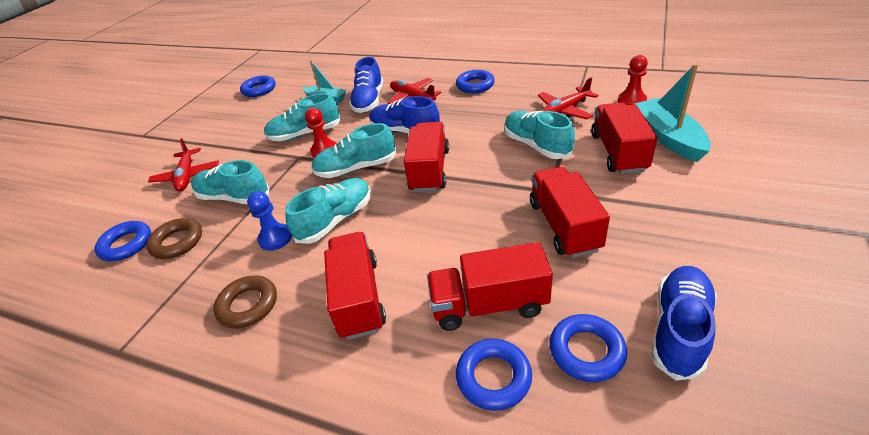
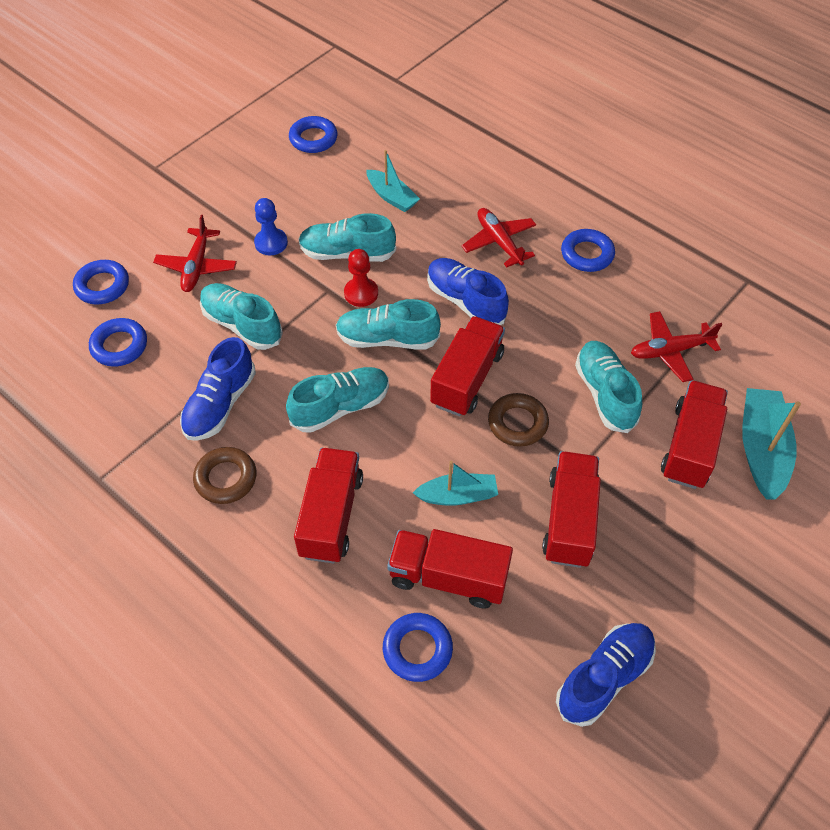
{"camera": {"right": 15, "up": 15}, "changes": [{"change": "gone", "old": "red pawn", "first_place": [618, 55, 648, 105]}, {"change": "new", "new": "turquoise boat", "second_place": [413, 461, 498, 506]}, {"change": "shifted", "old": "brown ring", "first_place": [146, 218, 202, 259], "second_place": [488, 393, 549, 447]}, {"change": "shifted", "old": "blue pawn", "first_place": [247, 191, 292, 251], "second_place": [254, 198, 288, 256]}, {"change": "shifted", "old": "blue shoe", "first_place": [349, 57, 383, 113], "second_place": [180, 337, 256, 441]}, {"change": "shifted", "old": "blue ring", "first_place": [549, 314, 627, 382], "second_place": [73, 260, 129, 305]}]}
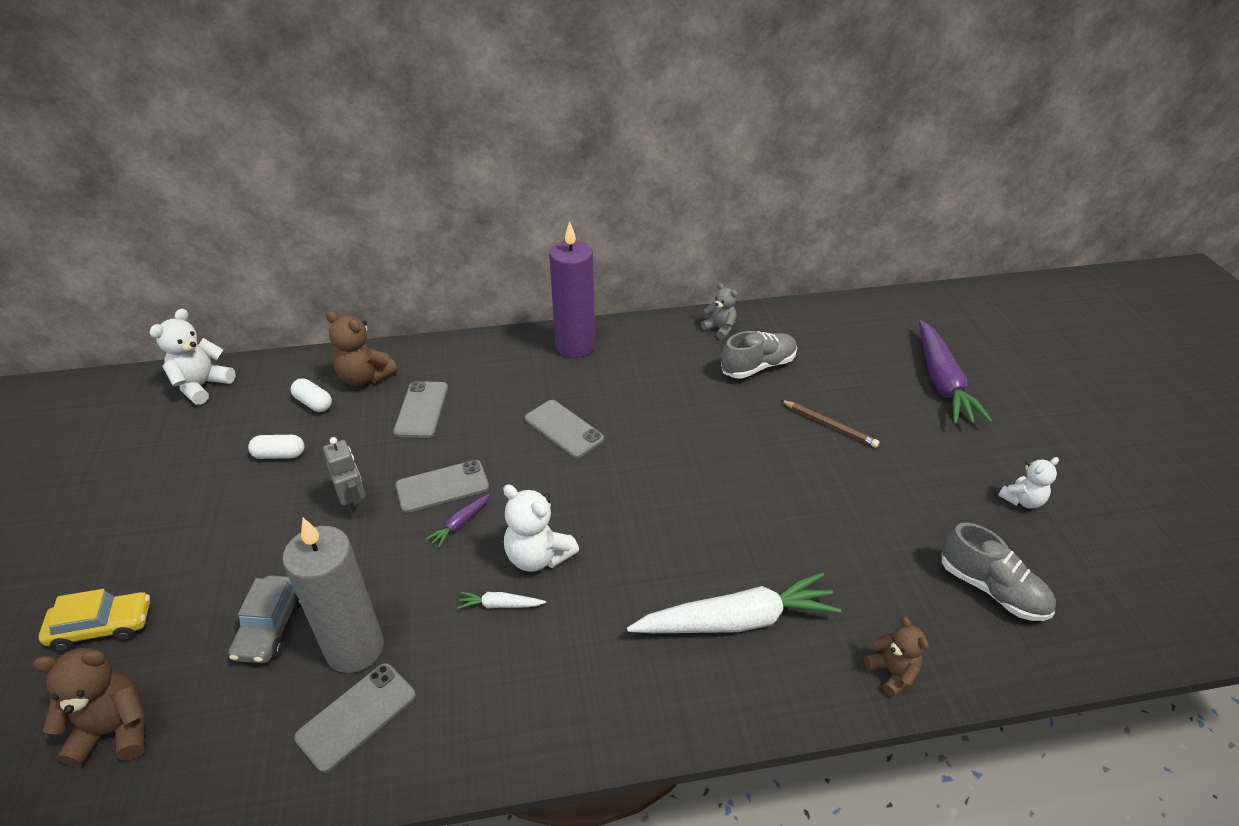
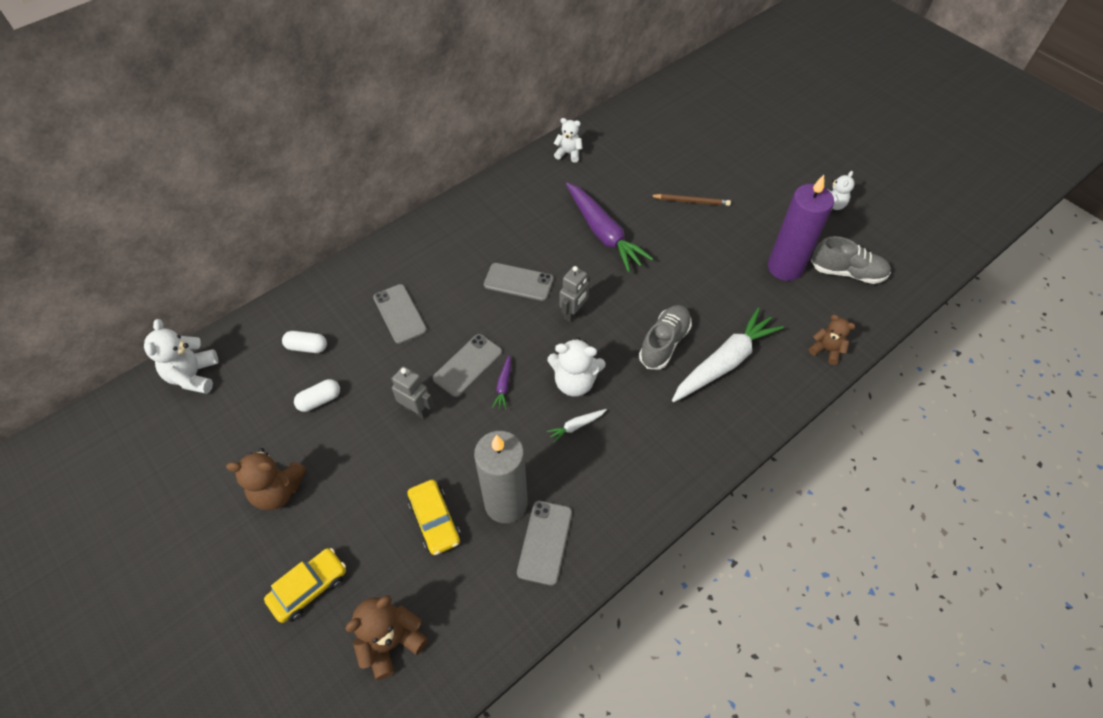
{"camera": {"right": -30, "up": 15}, "changes": [{"change": "new", "new": "grey robot", "second_place": [559, 266, 590, 322]}, {"change": "shifted", "old": "brown teddy bear", "first_place": [326, 311, 398, 386], "second_place": [226, 448, 306, 510]}, {"change": "shifted", "old": "purple candle", "first_place": [549, 221, 595, 358], "second_place": [768, 175, 834, 281]}, {"change": "shifted", "old": "grey shoe", "first_place": [721, 331, 797, 379], "second_place": [639, 305, 692, 370]}, {"change": "shifted", "old": "purple carrot", "first_place": [919, 320, 993, 424], "second_place": [566, 183, 653, 272]}, {"change": "repainted", "old": "grey car", "new": "yellow car", "first_place": [228, 575, 301, 663], "second_place": [408, 480, 461, 555]}, {"change": "repainted", "old": "grey teddy bear", "new": "white teddy bear", "first_place": [701, 283, 737, 340], "second_place": [554, 118, 583, 163]}]}
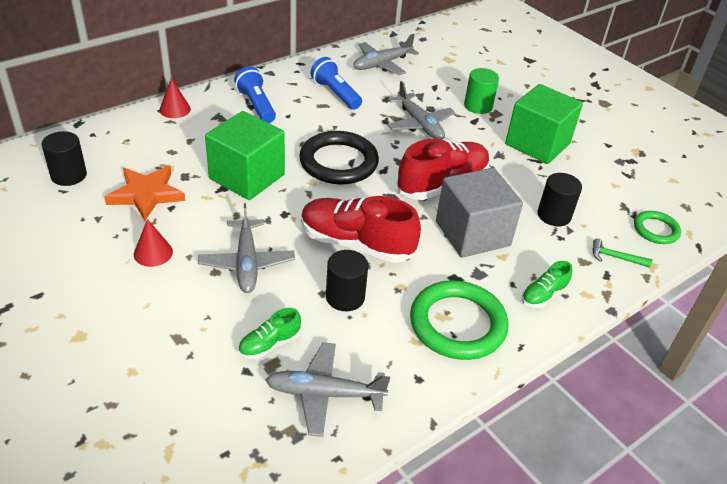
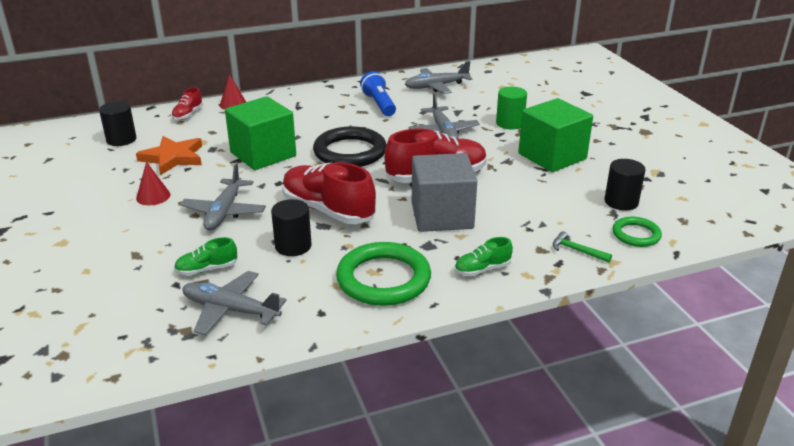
{"camera": {"right": 20, "up": -10}, "changes": [{"change": "gone", "old": "blue flashlight", "first_place": [234, 66, 276, 123]}, {"change": "new", "new": "red shoe", "second_place": [171, 87, 203, 120]}, {"change": "shifted", "old": "black cylinder", "first_place": [537, 173, 582, 226], "second_place": [604, 159, 646, 211]}]}
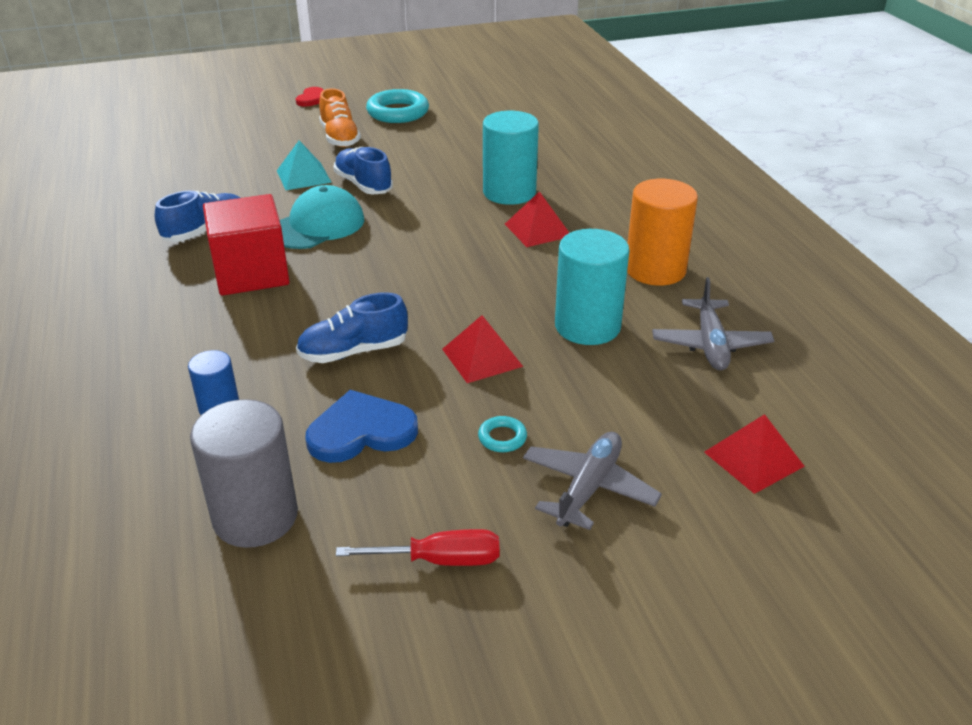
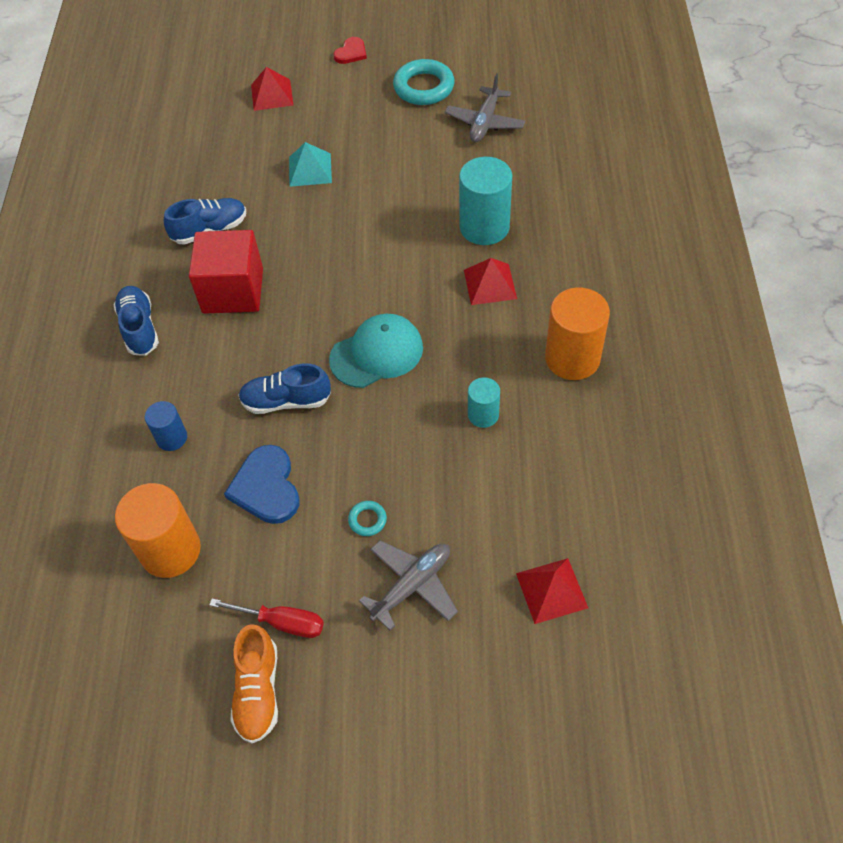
{"camera": {"right": 20, "up": 20}, "changes": [{"change": "shifted", "old": "turquoise cap", "first_place": [280, 185, 364, 249], "second_place": [329, 314, 423, 388]}, {"change": "shifted", "old": "orange shoe", "first_place": [319, 88, 361, 147], "second_place": [230, 624, 278, 743]}, {"change": "shifted", "old": "blue shoe", "first_place": [334, 147, 393, 195], "second_place": [113, 286, 159, 356]}, {"change": "shifted", "old": "red pyramid", "first_place": [442, 315, 523, 383], "second_place": [251, 67, 293, 111]}, {"change": "shifted", "old": "grey plane", "first_place": [652, 277, 774, 370], "second_place": [445, 73, 525, 142]}, {"change": "repainted", "old": "grey cylinder", "new": "orange cylinder", "first_place": [190, 399, 298, 548], "second_place": [115, 483, 201, 578]}, {"change": "rotated", "old": "blue heart", "first_place": [305, 390, 418, 463], "second_place": [224, 445, 299, 524], "degrees": -105}, {"change": "scaled", "old": "turquoise cylinder", "first_place": [555, 229, 629, 345], "second_place": [468, 377, 500, 428], "factor": 0.55}]}
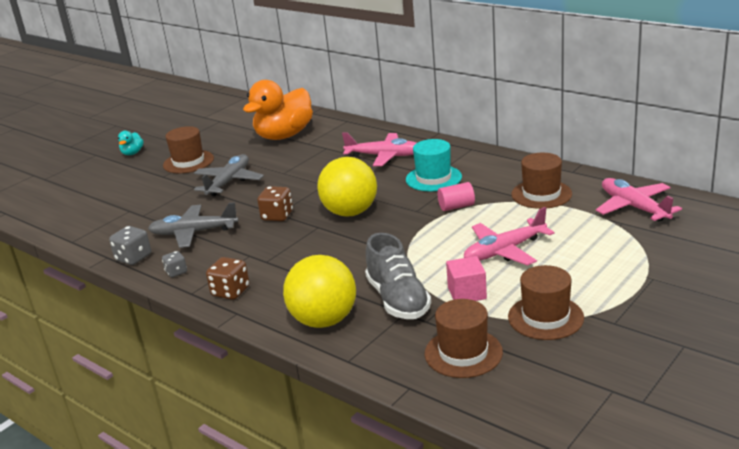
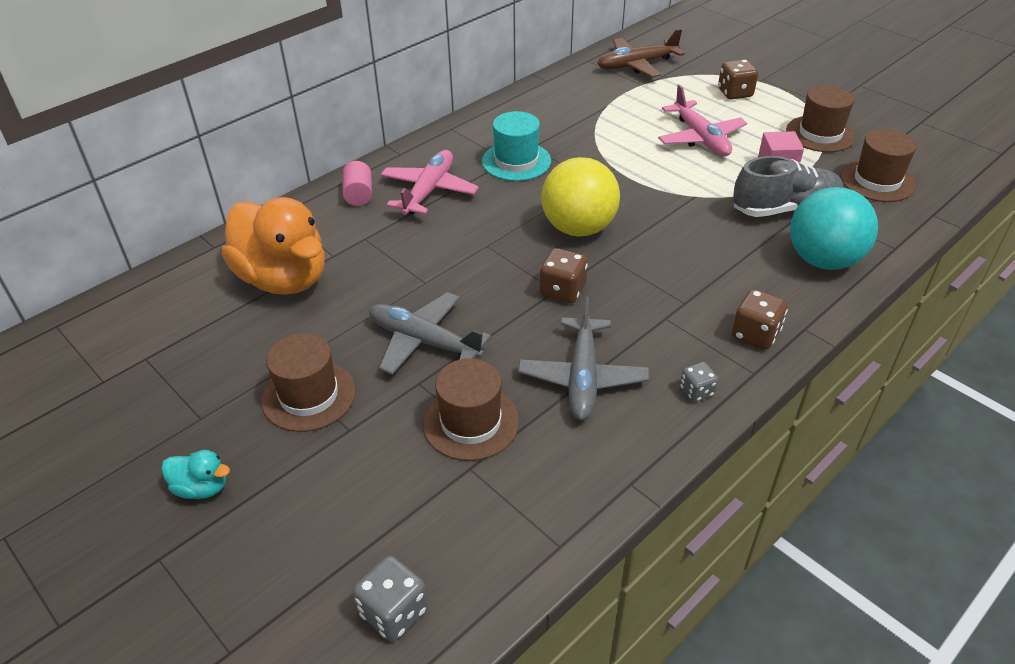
{"camera": {"right": -85, "up": 15}, "changes": [{"change": "new", "new": "brown dice", "second_place": [718, 59, 758, 100]}, {"change": "shifted", "old": "grey dice", "first_place": [109, 226, 151, 265], "second_place": [353, 556, 428, 642]}, {"change": "shifted", "old": "pink cylinder", "first_place": [437, 182, 475, 211], "second_place": [342, 161, 372, 206]}, {"change": "shifted", "old": "brown hat", "first_place": [512, 153, 572, 209], "second_place": [423, 358, 519, 461]}, {"change": "repainted", "old": "yellow ball", "new": "turquoise ball", "first_place": [283, 255, 356, 328], "second_place": [790, 187, 878, 270]}, {"change": "repainted", "old": "pink plane", "new": "brown plane", "first_place": [596, 178, 682, 222], "second_place": [597, 29, 685, 77]}]}
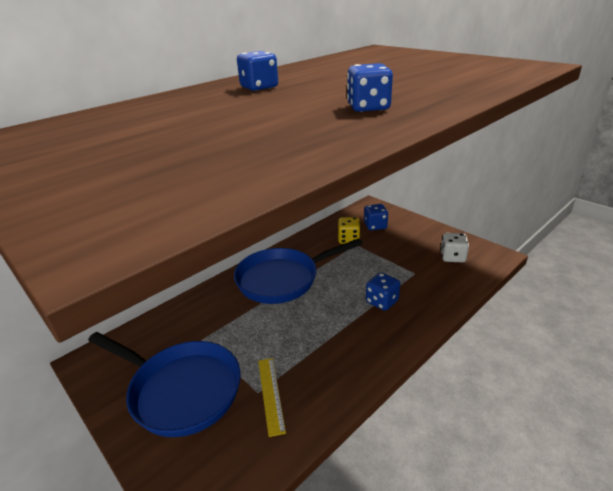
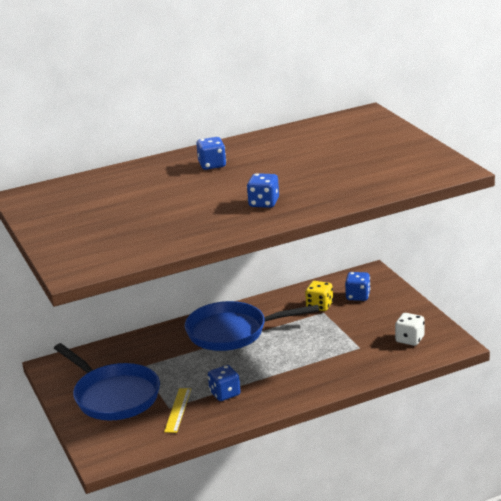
{"camera": {"right": 20, "up": -5}, "changes": [{"change": "shifted", "old": "blue dice", "first_place": [366, 272, 400, 311], "second_place": [208, 365, 241, 401]}]}
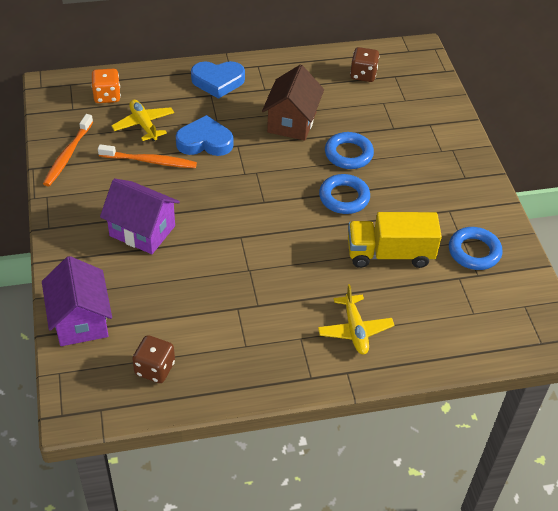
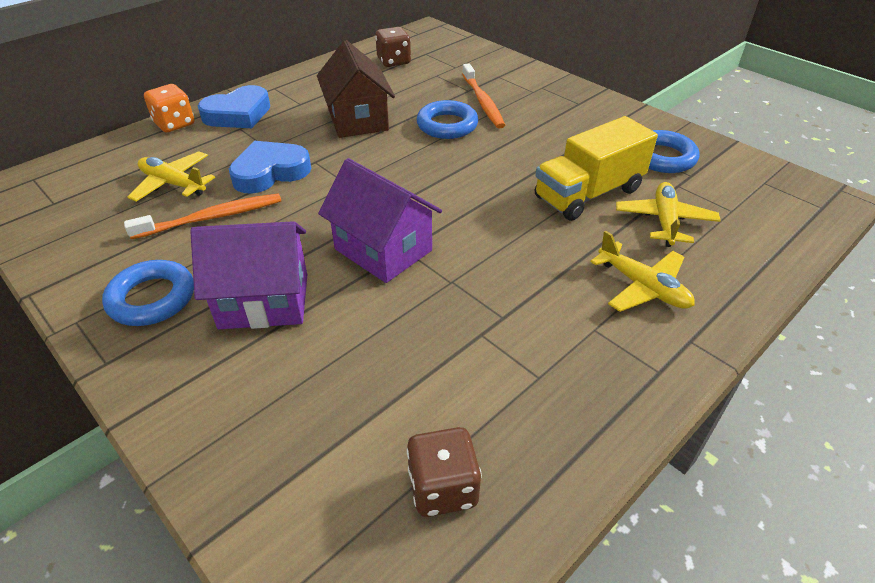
{"camera": {"right": -30, "up": -5}, "changes": [{"change": "new", "new": "yellow plane", "second_place": [616, 182, 721, 247]}, {"change": "shifted", "old": "purple house", "first_place": [42, 256, 112, 346], "second_place": [318, 158, 442, 283]}, {"change": "shifted", "old": "orange toothbrush", "first_place": [43, 114, 93, 186], "second_place": [462, 63, 505, 129]}, {"change": "shifted", "old": "orange dice", "first_place": [91, 69, 121, 103], "second_place": [144, 84, 194, 132]}, {"change": "shifted", "old": "blue ring", "first_place": [319, 174, 370, 214], "second_place": [102, 260, 194, 326]}]}
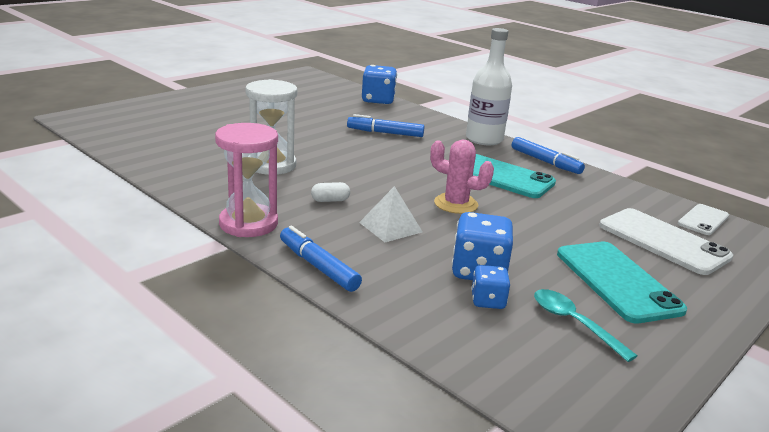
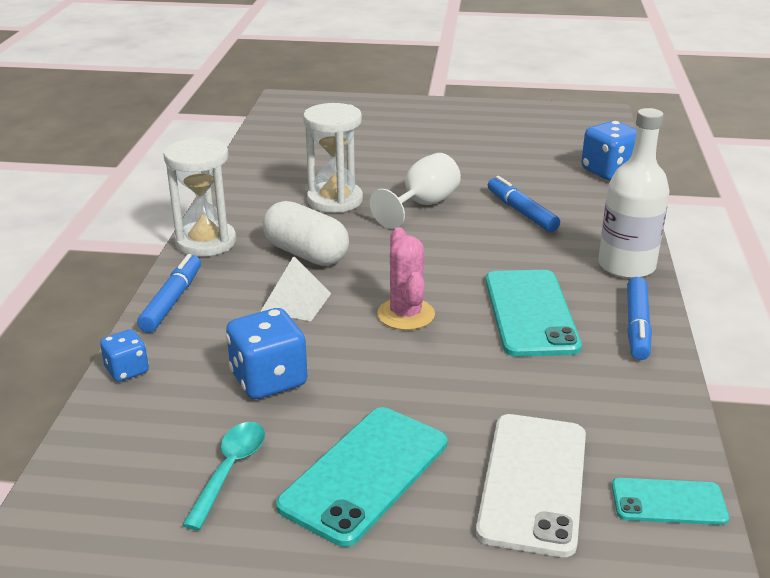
{"camera": {"right": 55, "up": 5}, "changes": [{"change": "new", "new": "white goblet", "second_place": [370, 153, 461, 229]}, {"change": "shifted", "old": "blue dice", "first_place": [471, 265, 510, 309], "second_place": [100, 329, 149, 382]}, {"change": "repainted", "old": "pink hourglass", "new": "white hourglass", "first_place": [215, 123, 278, 237], "second_place": [163, 137, 236, 257]}, {"change": "repainted", "old": "white phone", "new": "turquoise phone", "first_place": [678, 204, 729, 235], "second_place": [612, 478, 729, 525]}, {"change": "scaled", "old": "white capsule", "first_place": [311, 182, 350, 202], "second_place": [263, 201, 349, 266], "factor": 2.21}]}
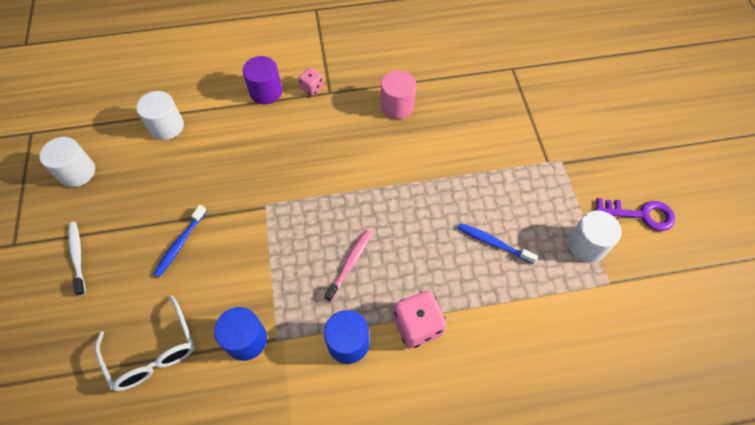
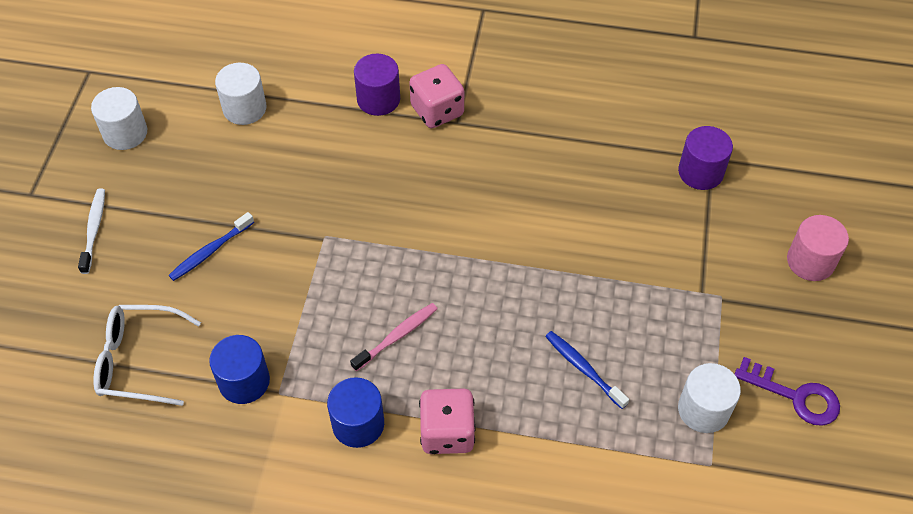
{"camera": {"right": 20, "up": -5}, "changes": [{"change": "new", "new": "purple cylinder", "second_place": [678, 126, 733, 190]}, {"change": "shifted", "old": "pink cylinder", "first_place": [381, 70, 416, 119], "second_place": [787, 215, 849, 281]}, {"change": "rotated", "old": "white glasses", "first_place": [95, 295, 194, 391], "second_place": [93, 305, 201, 406], "degrees": 105}, {"change": "scaled", "old": "pink dice", "first_place": [298, 68, 324, 96], "second_place": [409, 64, 464, 128], "factor": 1.76}]}
